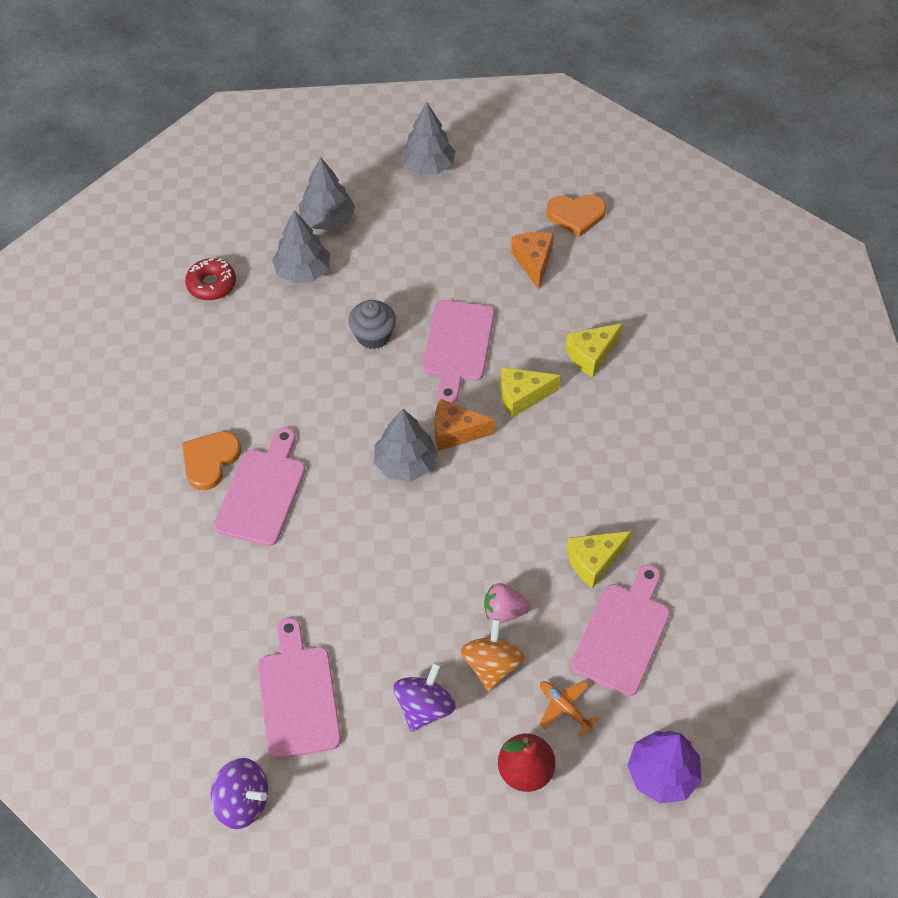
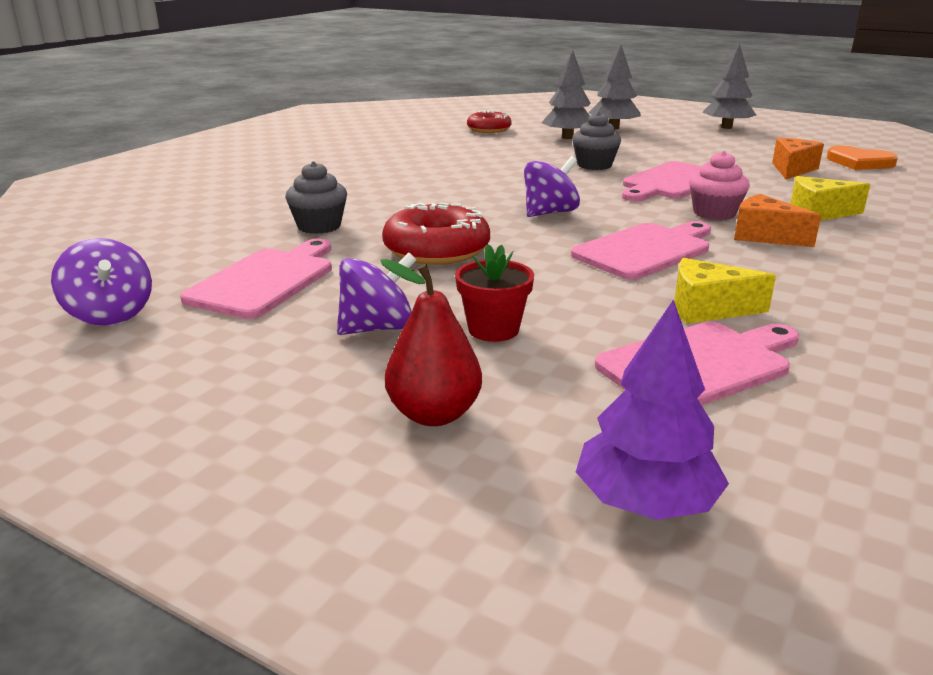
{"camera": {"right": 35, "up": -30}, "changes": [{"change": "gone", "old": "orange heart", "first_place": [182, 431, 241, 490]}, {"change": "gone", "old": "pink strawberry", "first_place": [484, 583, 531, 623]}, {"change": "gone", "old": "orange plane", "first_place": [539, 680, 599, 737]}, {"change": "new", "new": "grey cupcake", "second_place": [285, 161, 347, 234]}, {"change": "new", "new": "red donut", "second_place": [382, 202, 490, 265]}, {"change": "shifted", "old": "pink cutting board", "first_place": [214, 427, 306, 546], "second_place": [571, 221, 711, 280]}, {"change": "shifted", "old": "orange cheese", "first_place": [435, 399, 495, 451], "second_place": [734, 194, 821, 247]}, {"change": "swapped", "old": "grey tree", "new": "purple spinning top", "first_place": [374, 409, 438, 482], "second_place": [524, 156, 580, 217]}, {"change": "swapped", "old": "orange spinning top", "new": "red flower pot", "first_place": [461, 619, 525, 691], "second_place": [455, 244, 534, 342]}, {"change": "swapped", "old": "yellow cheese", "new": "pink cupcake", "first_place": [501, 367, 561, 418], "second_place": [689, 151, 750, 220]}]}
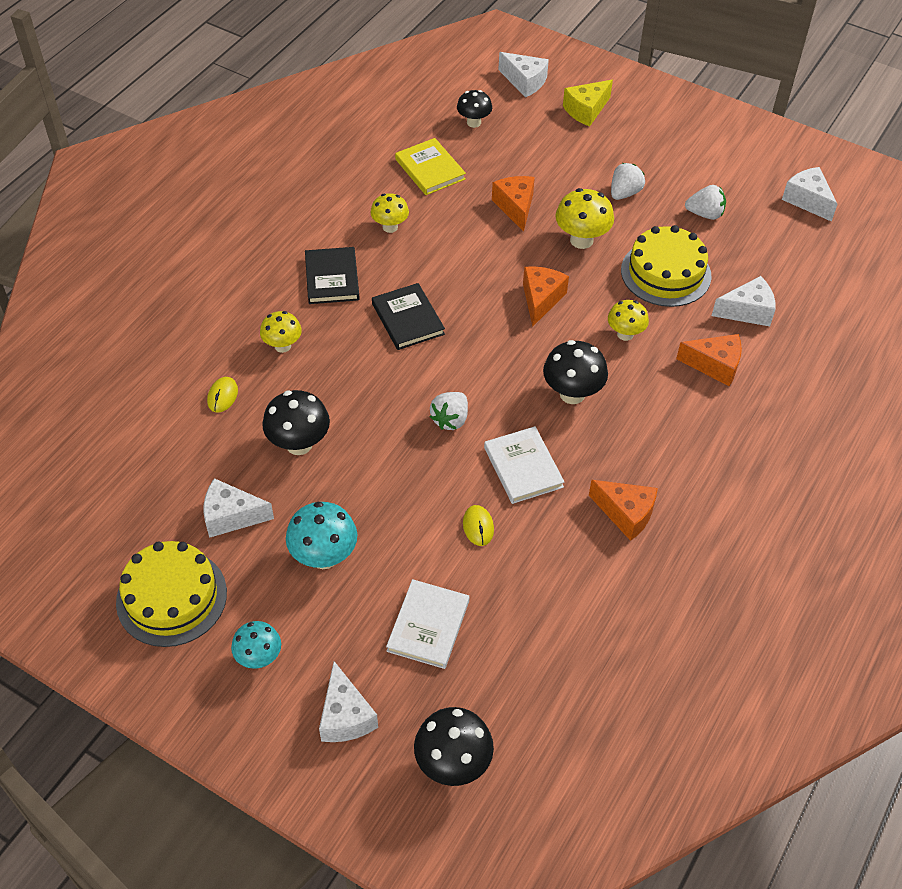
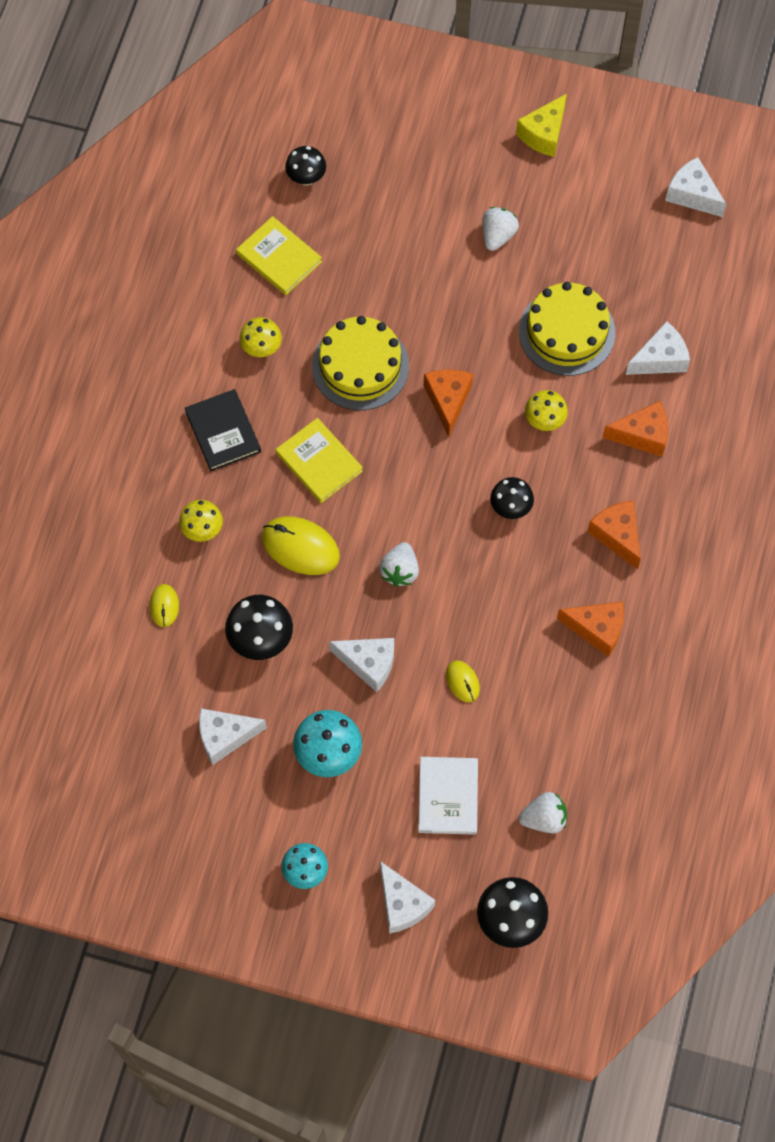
{"camera": {"right": -15, "up": 15}, "changes": [{"change": "gone", "old": "white book", "first_place": [484, 426, 565, 504]}, {"change": "gone", "old": "yellow mushroom", "first_place": [555, 188, 614, 249]}, {"change": "new", "new": "yellow mouse", "second_place": [262, 516, 340, 575]}, {"change": "shifted", "old": "yellow cake", "first_place": [116, 541, 227, 647], "second_place": [312, 316, 409, 410]}, {"change": "shifted", "old": "orange cheese", "first_place": [492, 176, 535, 232], "second_place": [587, 501, 641, 570]}, {"change": "shifted", "old": "white cheese", "first_place": [498, 52, 549, 97], "second_place": [329, 638, 394, 692]}, {"change": "shifted", "old": "yellow cheese", "first_place": [563, 80, 613, 127], "second_place": [516, 94, 567, 157]}, {"change": "shifted", "old": "white strawberry", "first_place": [685, 185, 726, 220], "second_place": [518, 792, 567, 833]}, {"change": "repainted", "old": "black book", "new": "yellow book", "first_place": [372, 283, 445, 350], "second_place": [276, 418, 363, 503]}, {"change": "scaled", "old": "black mushroom", "first_place": [543, 340, 608, 404], "second_place": [490, 477, 534, 519], "factor": 0.66}]}
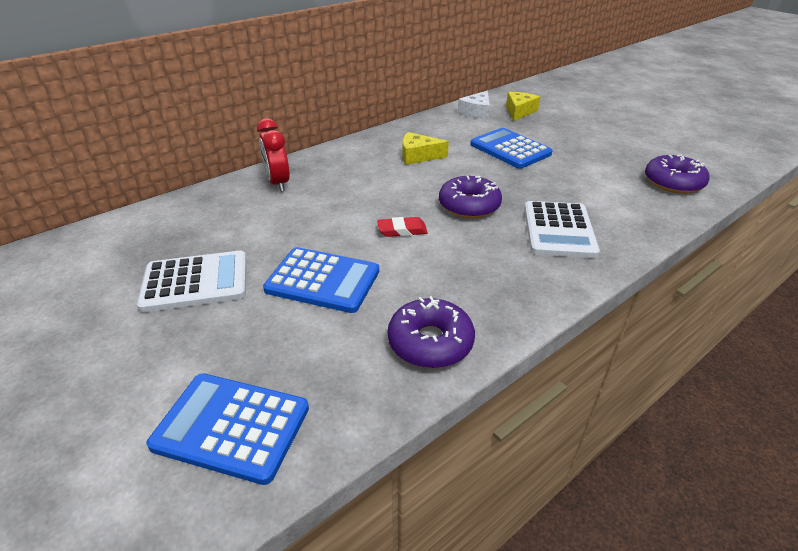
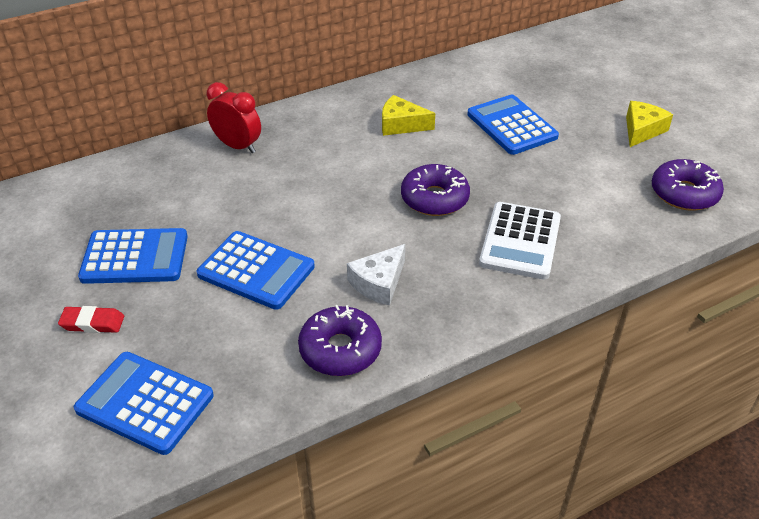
{"camera": {"right": 10, "up": 5}, "changes": [{"change": "shifted", "old": "red eraser", "first_place": [377, 217, 428, 237], "second_place": [58, 306, 124, 333]}, {"change": "shifted", "old": "white cheese", "first_place": [458, 91, 490, 120], "second_place": [347, 244, 405, 306]}, {"change": "shifted", "old": "yellow cheese", "first_place": [506, 92, 540, 121], "second_place": [626, 101, 673, 147]}, {"change": "repainted", "old": "white calculator", "new": "blue calculator", "first_place": [137, 251, 247, 312], "second_place": [78, 228, 188, 284]}, {"change": "rotated", "old": "red clock", "first_place": [257, 118, 290, 192], "second_place": [207, 82, 261, 153], "degrees": 135}]}
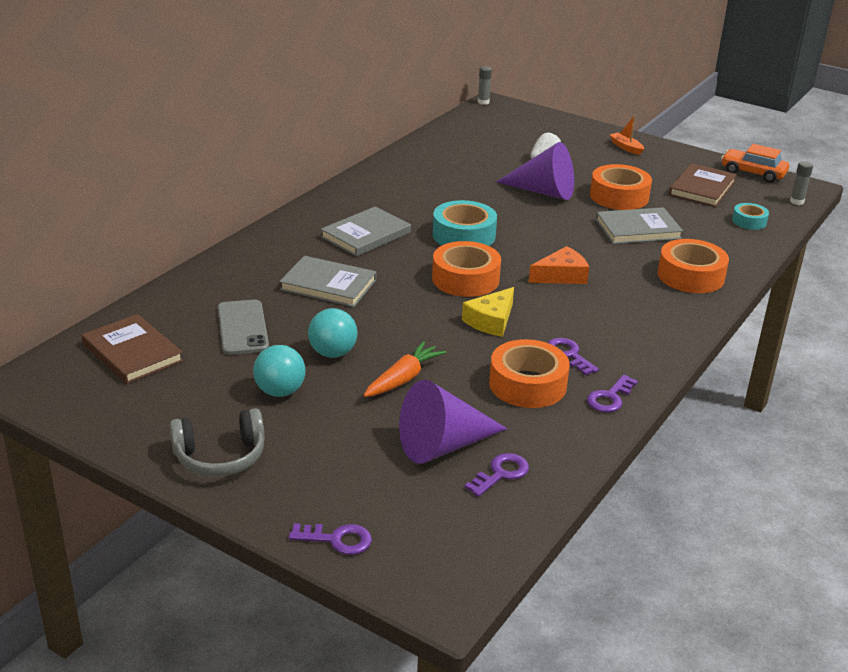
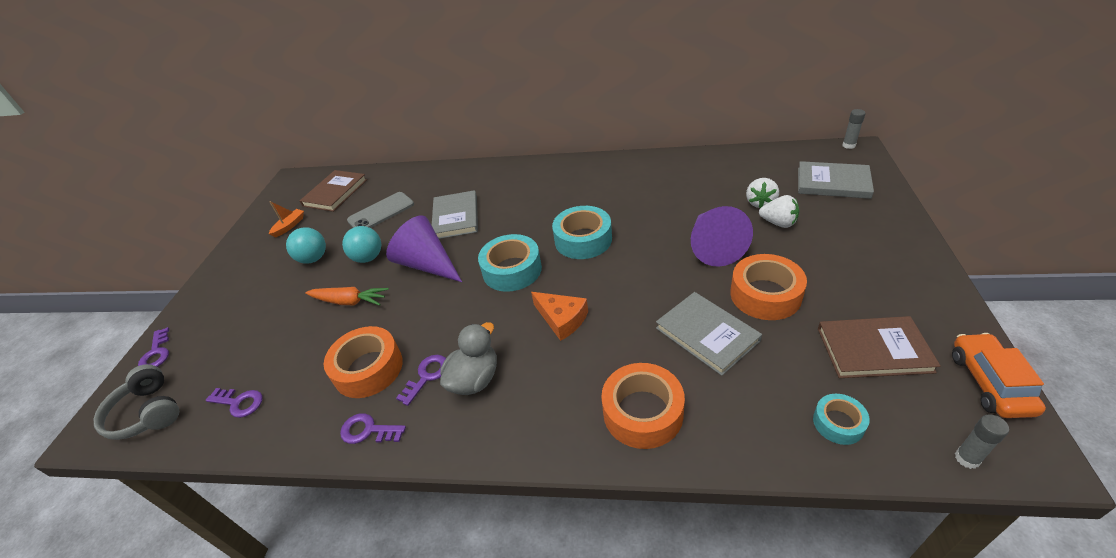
{"camera": {"right": 70, "up": 10}, "changes": [{"change": "gone", "old": "yellow cheese", "first_place": [462, 287, 514, 337]}, {"change": "new", "new": "grey duck", "second_place": [440, 322, 497, 395]}, {"change": "new", "new": "white strawberry", "second_place": [746, 178, 779, 208]}, {"change": "shifted", "old": "grey headphones", "first_place": [170, 408, 265, 477], "second_place": [94, 364, 179, 440]}, {"change": "shifted", "old": "grey book", "first_place": [321, 207, 411, 257], "second_place": [798, 161, 874, 199]}, {"change": "shifted", "old": "purple cone", "first_place": [399, 380, 507, 464], "second_place": [386, 216, 462, 282]}, {"change": "shifted", "old": "orange boat", "first_place": [610, 115, 644, 155], "second_place": [269, 201, 304, 237]}, {"change": "repainted", "old": "orange tape", "new": "turquoise tape", "first_place": [432, 241, 501, 297], "second_place": [478, 234, 542, 292]}]}
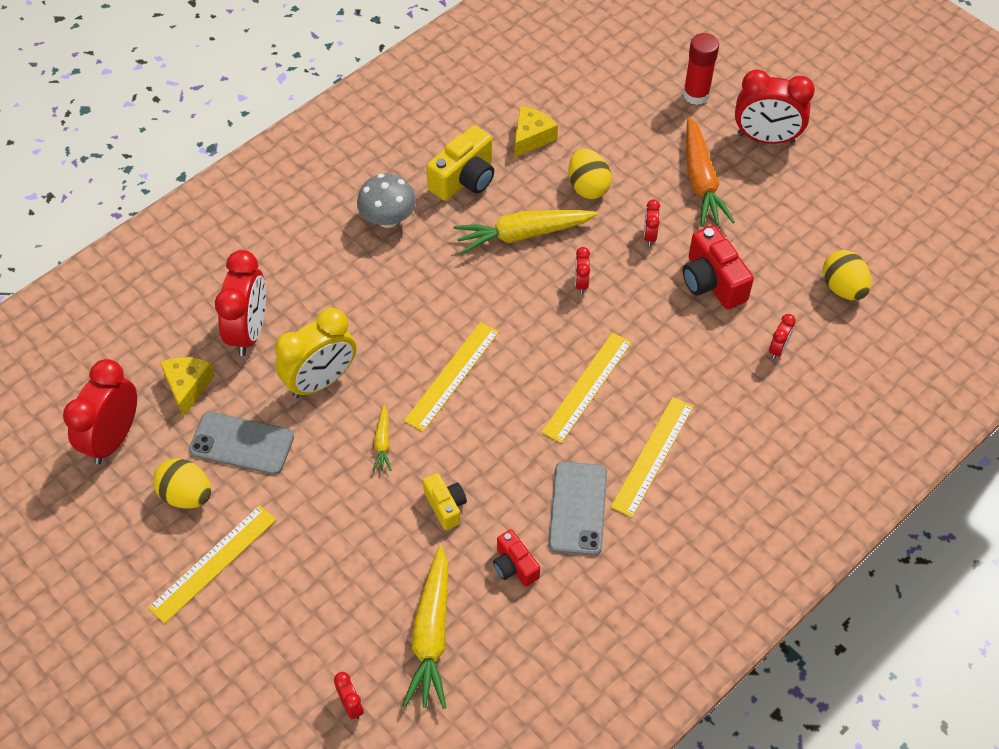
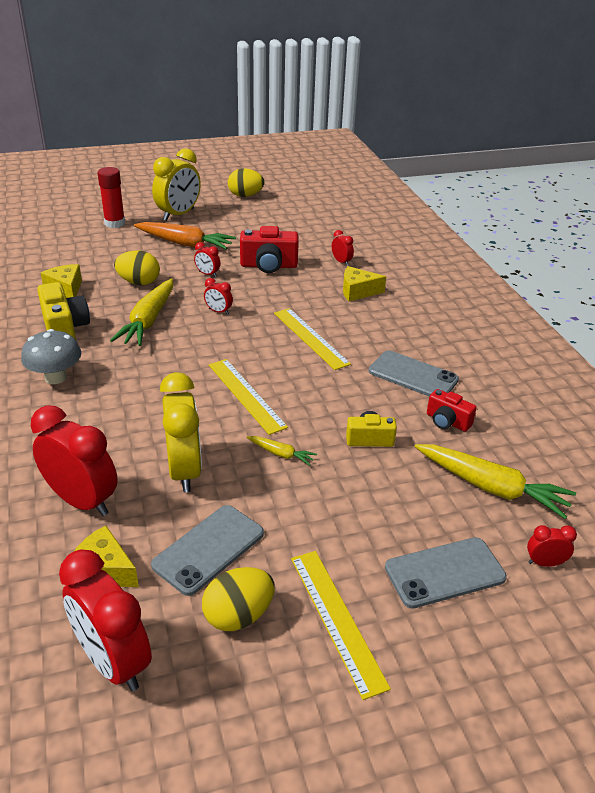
{"camera": {"right": -65, "up": -20}, "changes": [{"change": "gone", "old": "yellow ruler", "first_place": [611, 397, 694, 518]}, {"change": "new", "new": "yellow cheese", "second_place": [343, 266, 386, 301]}, {"change": "new", "new": "grey phone", "second_place": [385, 537, 507, 609]}, {"change": "shifted", "old": "yellow egg", "first_place": [823, 250, 871, 300], "second_place": [228, 168, 264, 197]}, {"change": "repainted", "old": "red clock", "new": "yellow clock", "first_place": [735, 69, 815, 144], "second_place": [152, 148, 201, 221]}, {"change": "rotated", "old": "red camera", "first_place": [493, 529, 540, 587], "second_place": [427, 389, 477, 432], "degrees": 45}]}
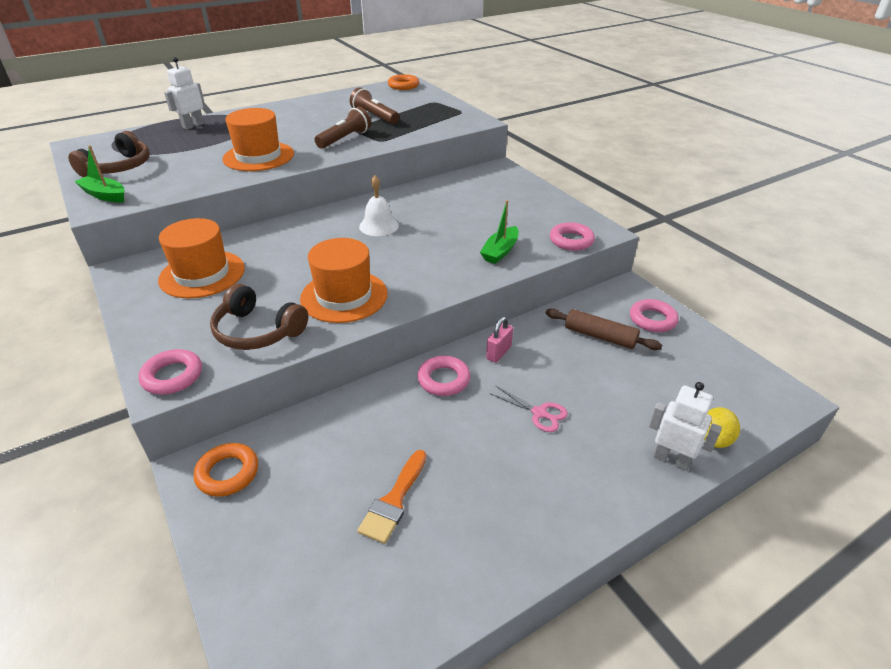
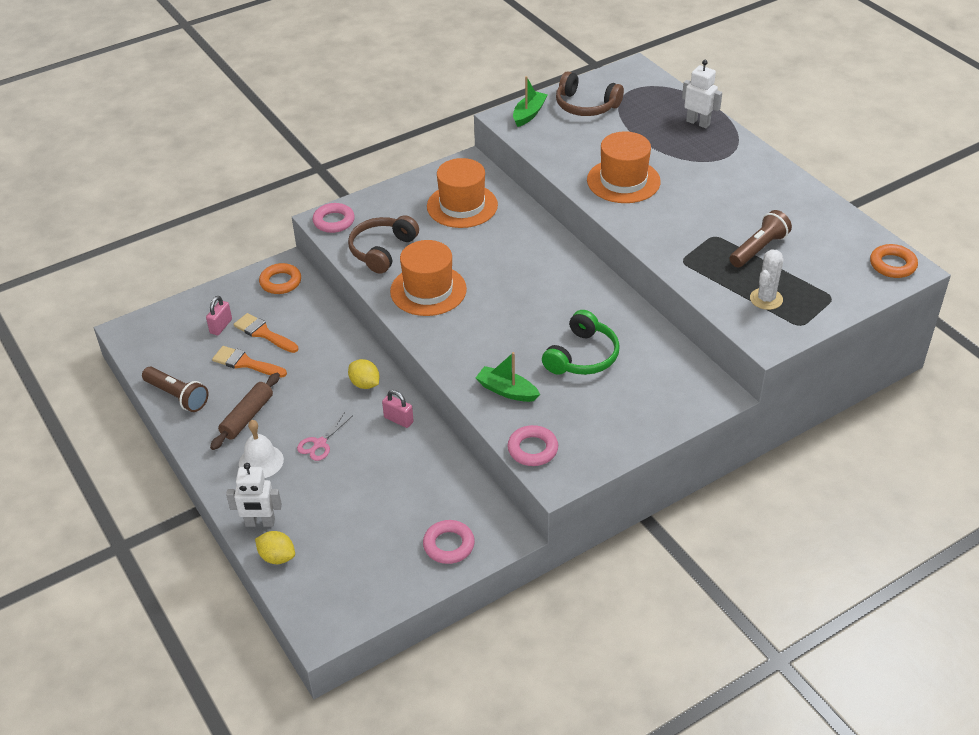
{"camera": {"right": 90, "up": 5}, "changes": [{"change": "new", "new": "pink padlock", "second_place": [206, 296, 232, 335]}, {"change": "new", "new": "orange brush", "second_place": [233, 313, 298, 353]}, {"change": "new", "new": "green headphones", "second_place": [542, 310, 620, 375]}, {"change": "new", "new": "white cactus", "second_place": [750, 249, 784, 310]}, {"change": "shifted", "old": "brown flashlight", "first_place": [314, 107, 371, 149], "second_place": [142, 366, 209, 412]}, {"change": "shifted", "old": "white bell", "first_place": [359, 175, 399, 236], "second_place": [239, 420, 284, 478]}, {"change": "shifted", "old": "brown rolling pin", "first_place": [546, 308, 662, 350], "second_place": [210, 373, 280, 450]}, {"change": "swapped", "old": "pink ring", "new": "yellow lemon", "first_place": [417, 356, 470, 396], "second_place": [348, 359, 380, 389]}, {"change": "rotated", "old": "white robot", "first_place": [649, 382, 722, 471], "second_place": [226, 463, 282, 527], "degrees": 60}]}
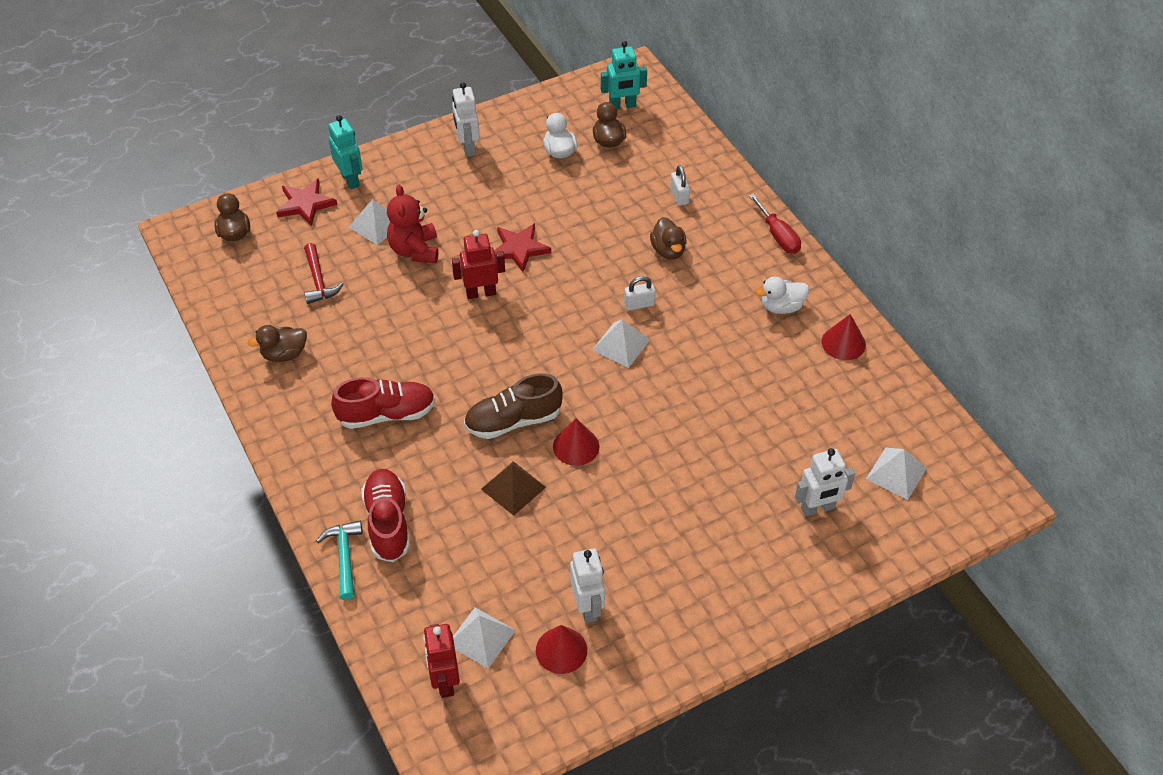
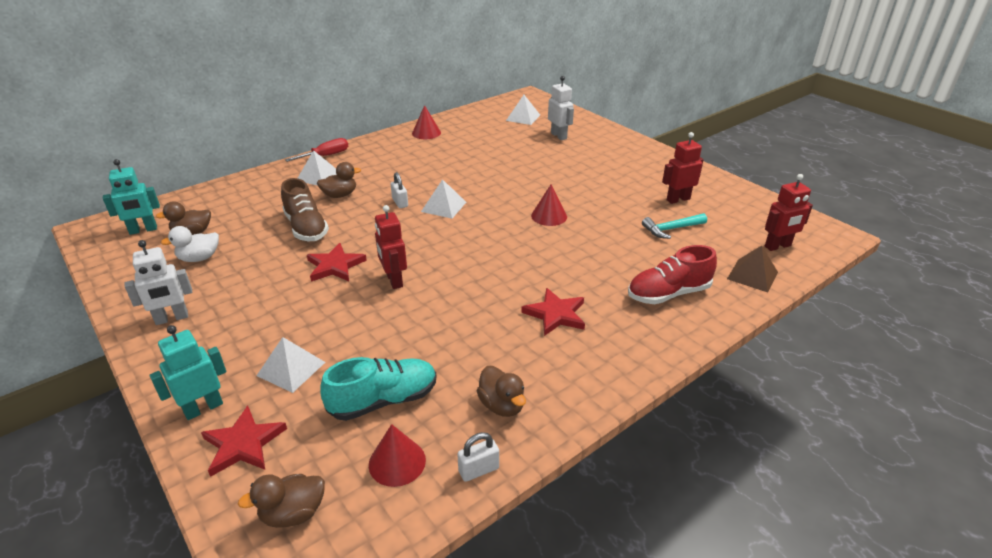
{"camera": {"right": -100, "up": -15}, "changes": [{"change": "gone", "old": "red teddy bear", "first_place": [387, 185, 438, 263]}, {"change": "gone", "old": "white duck", "first_place": [755, 277, 809, 314]}, {"change": "shifted", "old": "turquoise hammer", "first_place": [317, 521, 363, 600], "second_place": [642, 213, 707, 239]}, {"change": "shifted", "old": "white pyramid", "first_place": [453, 607, 516, 669], "second_place": [298, 150, 337, 186]}, {"change": "shifted", "old": "brown shoe", "first_place": [464, 373, 563, 439], "second_place": [281, 178, 329, 241]}, {"change": "shifted", "old": "brown pyramid", "first_place": [481, 461, 546, 516], "second_place": [727, 246, 778, 292]}, {"change": "shifted", "old": "red cone", "first_place": [536, 625, 587, 674], "second_place": [369, 424, 426, 487]}, {"change": "shifted", "old": "white padlock", "first_place": [670, 165, 690, 206], "second_place": [457, 432, 499, 482]}, {"change": "swapped", "old": "red hammer", "new": "turquoise shoe", "first_place": [304, 243, 344, 304], "second_place": [320, 357, 436, 421]}, {"change": "swapped", "old": "red shoe", "new": "red star", "first_place": [331, 377, 435, 429], "second_place": [521, 288, 585, 336]}, {"change": "repainted", "old": "white robot", "new": "red robot", "first_place": [570, 548, 605, 623], "second_place": [662, 132, 704, 204]}, {"change": "rotated", "old": "turquoise robot", "first_place": [601, 41, 647, 110], "second_place": [103, 159, 160, 235], "degrees": 90}]}
